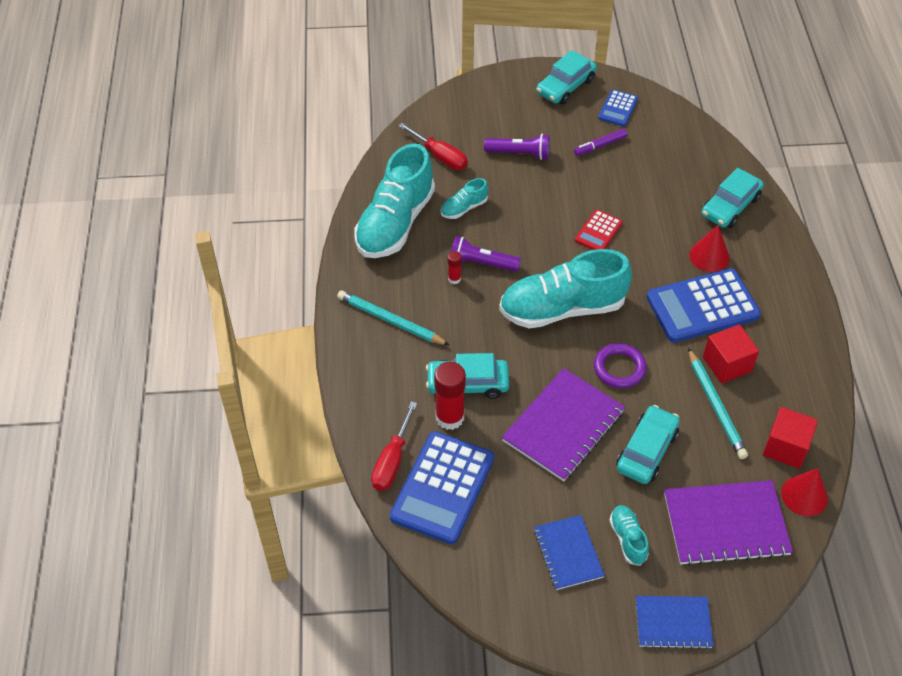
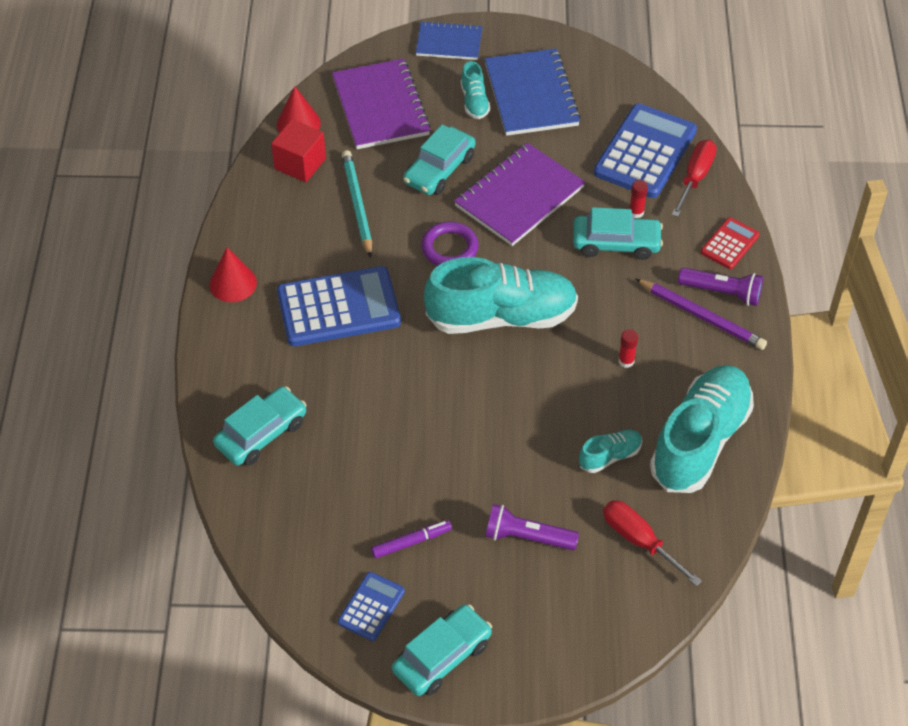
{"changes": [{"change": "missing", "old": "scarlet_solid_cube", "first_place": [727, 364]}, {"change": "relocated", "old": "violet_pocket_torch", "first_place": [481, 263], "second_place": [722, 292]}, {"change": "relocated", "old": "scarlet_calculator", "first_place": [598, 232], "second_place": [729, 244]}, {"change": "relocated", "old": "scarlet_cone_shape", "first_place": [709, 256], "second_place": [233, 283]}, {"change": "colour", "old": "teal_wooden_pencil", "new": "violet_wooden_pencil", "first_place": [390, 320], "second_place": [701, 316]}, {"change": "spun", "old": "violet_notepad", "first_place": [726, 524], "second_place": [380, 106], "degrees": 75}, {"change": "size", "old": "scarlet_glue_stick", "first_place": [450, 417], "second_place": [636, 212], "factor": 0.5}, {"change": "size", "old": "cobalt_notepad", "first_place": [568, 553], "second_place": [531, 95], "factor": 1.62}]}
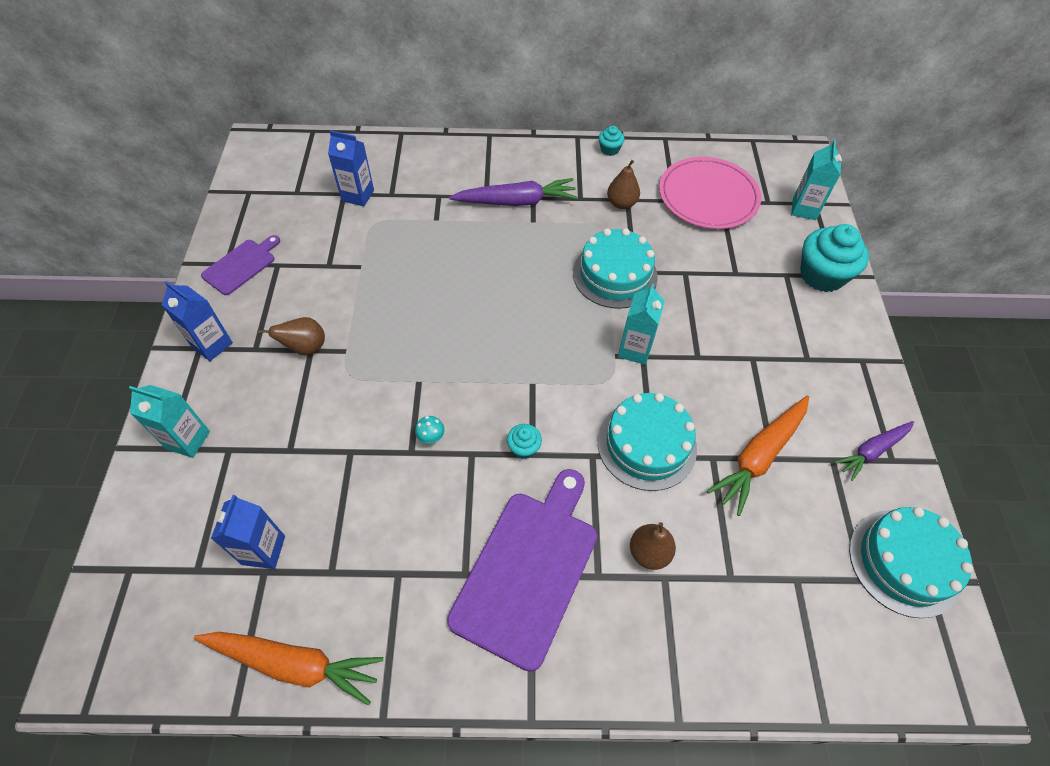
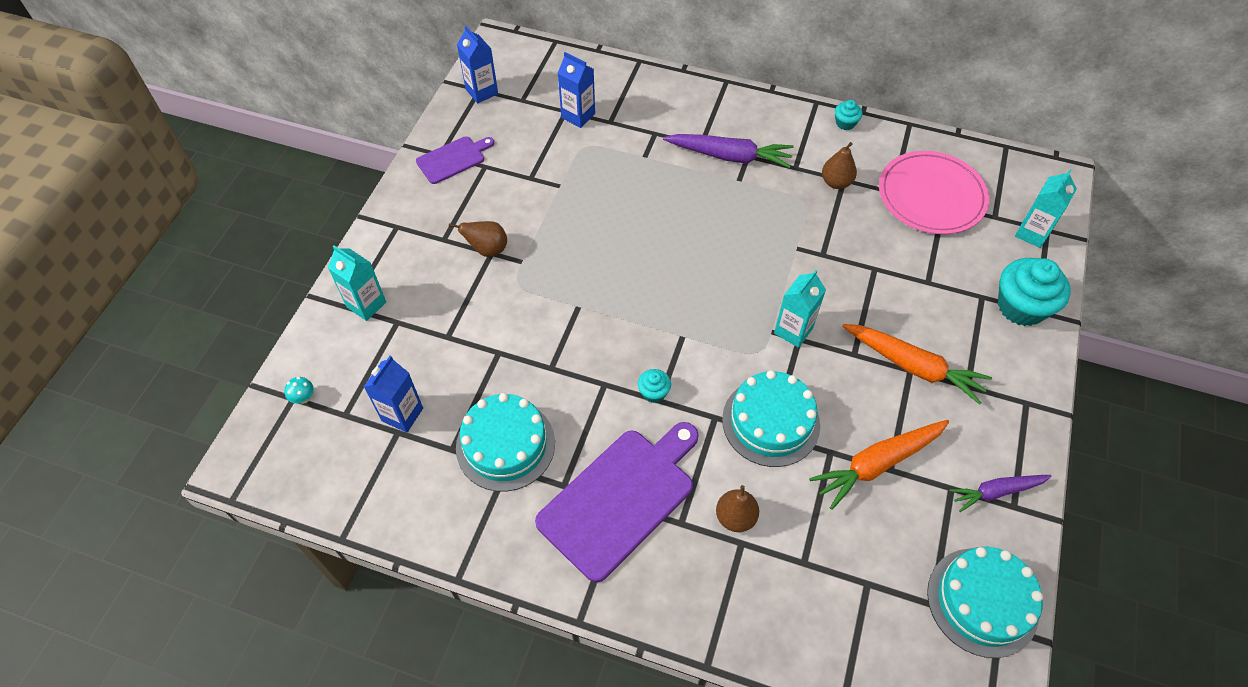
{"changes": [{"change": "relocated", "old": "cobalt_carton", "first_place": [212, 345], "second_place": [482, 92]}, {"change": "relocated", "old": "orange_root_vegetable", "first_place": [294, 664], "second_place": [913, 366]}, {"change": "relocated", "old": "teal_toadstool", "first_place": [431, 437], "second_place": [303, 398]}, {"change": "relocated", "old": "teal_cake", "first_place": [615, 275], "second_place": [505, 445]}]}
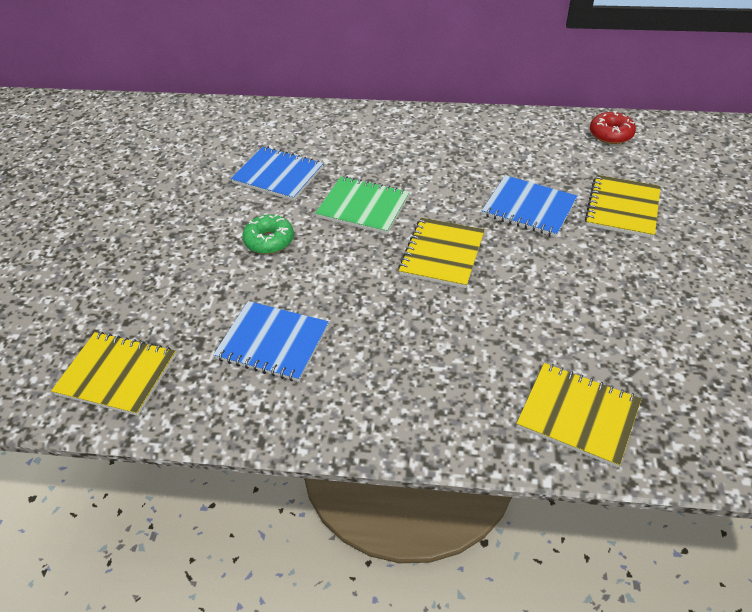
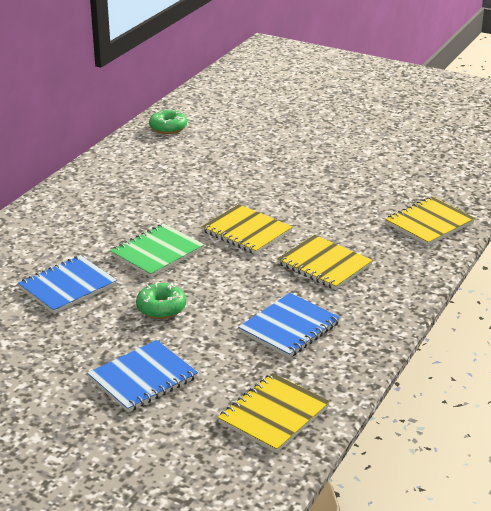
{"changes": [{"change": "relocated", "old": "cobalt_notepad", "first_place": [529, 208], "second_place": [143, 378]}, {"change": "relocated", "old": "golden_notepad", "first_place": [622, 208], "second_place": [324, 264]}, {"change": "colour", "old": "scarlet_doughnut", "new": "green_doughnut", "first_place": [610, 134], "second_place": [168, 128]}]}
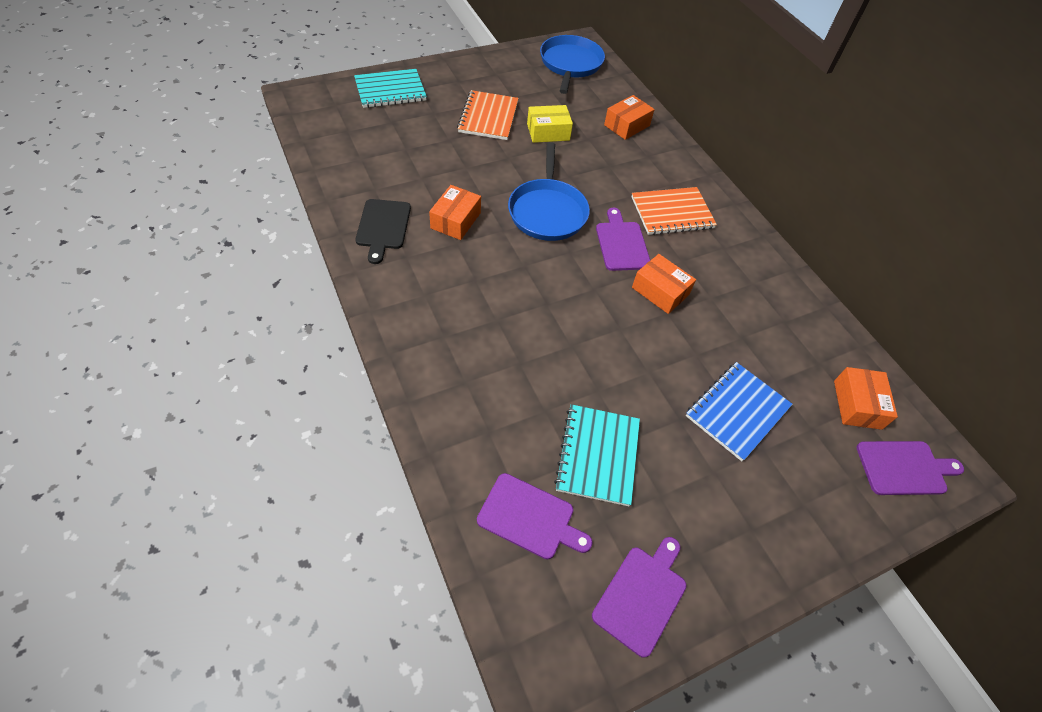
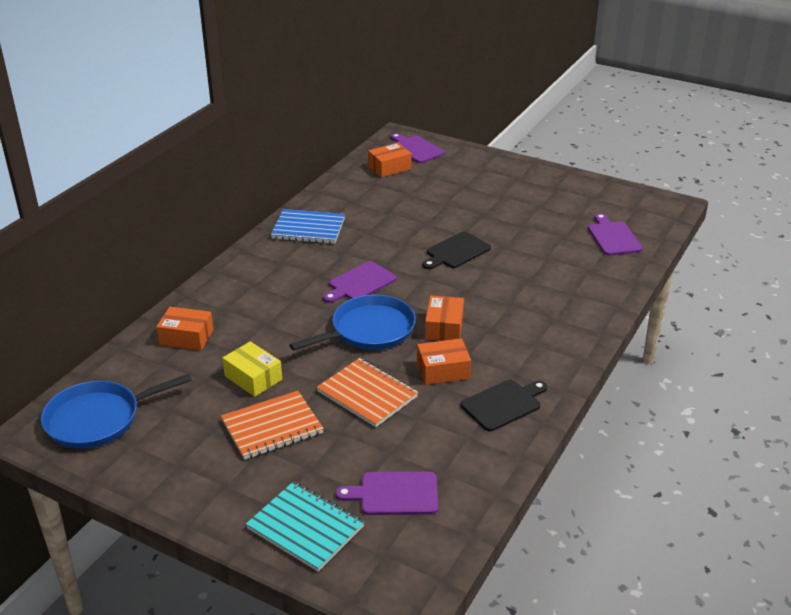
{"changes": [{"change": "missing", "old": "teal_notepad", "first_place": [598, 455]}, {"change": "appeared", "new": "ebony_chopping_board", "second_place": [456, 251]}, {"change": "relocated", "old": "violet_chopping_board", "first_place": [642, 596], "second_place": [395, 494]}, {"change": "relocated", "old": "orange_notepad", "first_place": [672, 213], "second_place": [367, 394]}, {"change": "relocated", "old": "orange_box", "first_place": [660, 291], "second_place": [444, 327]}, {"change": "relocated", "old": "cobalt_notepad", "first_place": [737, 411], "second_place": [308, 228]}]}
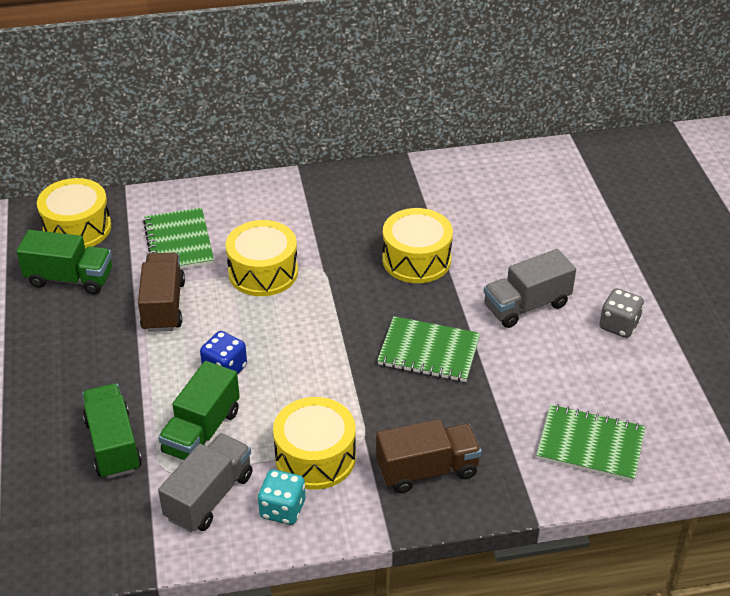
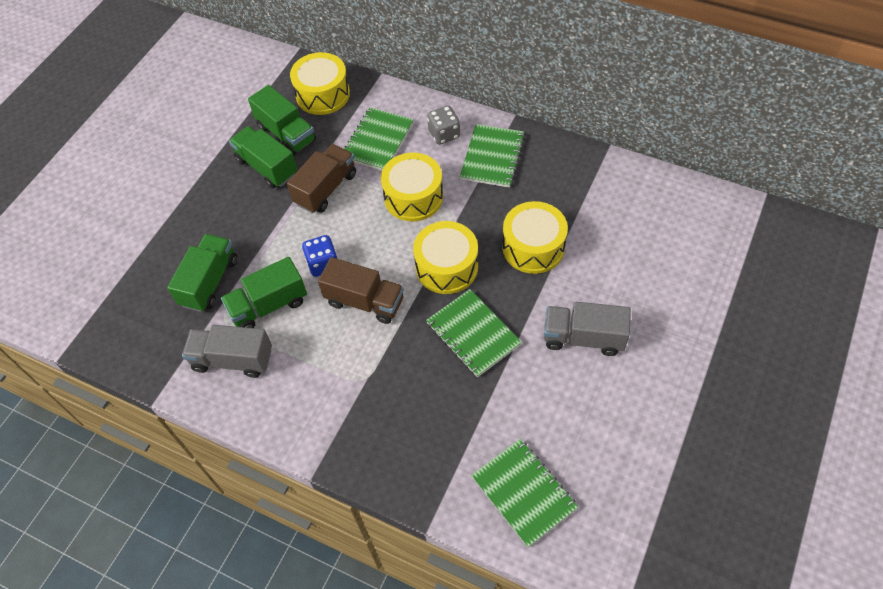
{"changes": [{"change": "missing", "old": "teal_game_die", "first_place": [282, 509]}, {"change": "appeared", "new": "green_truck", "second_place": [267, 167]}, {"change": "appeared", "new": "green_notepad", "second_place": [492, 157]}, {"change": "relocated", "old": "golden_toy_drum", "first_place": [315, 457], "second_place": [446, 267]}, {"change": "relocated", "old": "brown_truck", "first_place": [427, 470], "second_place": [365, 301]}, {"change": "relocated", "old": "gray_game_die", "first_place": [619, 325], "second_place": [444, 134]}, {"change": "spun", "old": "gray_truck", "first_place": [209, 496], "second_place": [233, 359], "degrees": -150}]}
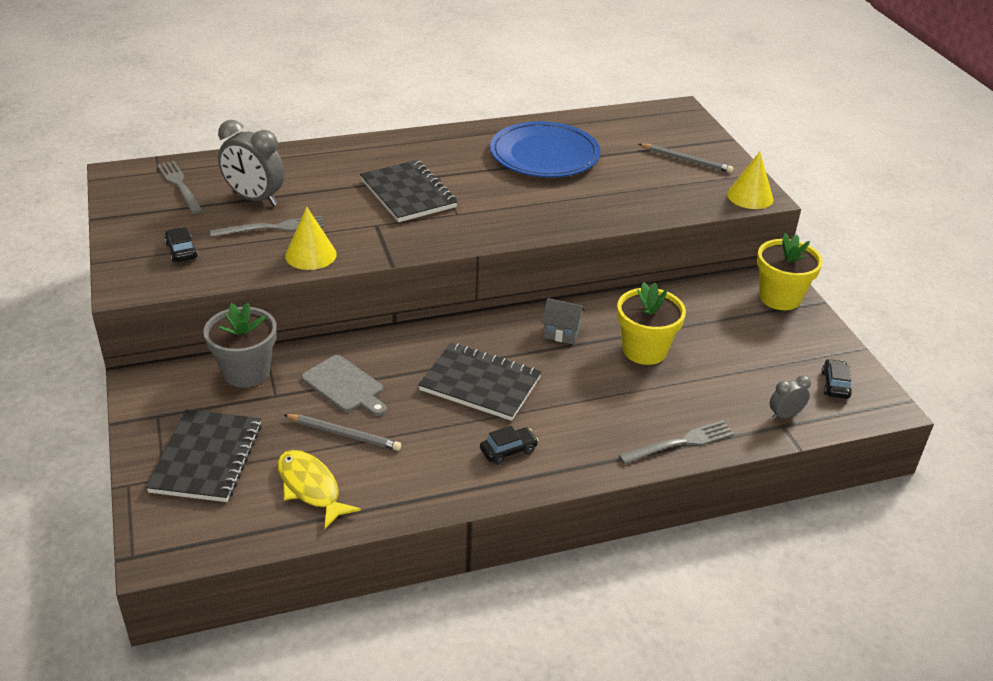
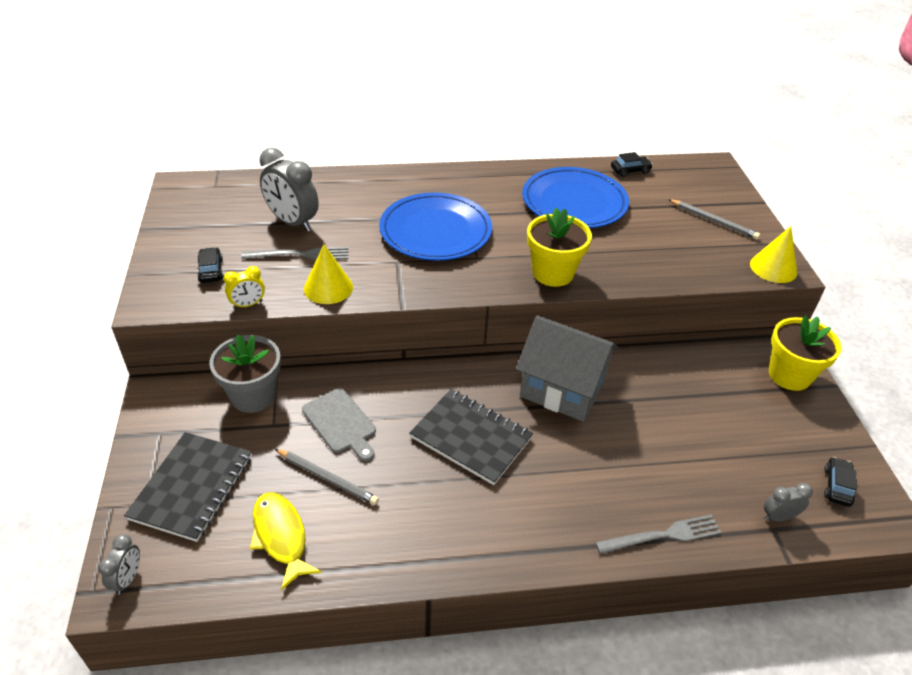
{"changes": [{"change": "missing", "old": "gray_fork", "first_place": [180, 185]}, {"change": "appeared", "new": "gray_bedside_clock", "second_place": [128, 579]}, {"change": "appeared", "new": "golden_bedside_clock", "second_place": [248, 304]}, {"change": "relocated", "old": "ebony_car", "first_place": [508, 451], "second_place": [630, 171]}, {"change": "relocated", "old": "golden_plant_pot", "first_place": [644, 350], "second_place": [553, 273]}, {"change": "exchanged", "old": "ebony_notepad", "new": "cobalt_flat_dish", "first_place": [408, 194], "second_place": [435, 231]}, {"change": "size", "old": "gray_toy_house", "first_place": [561, 332], "second_place": [562, 389], "factor": 2.17}]}
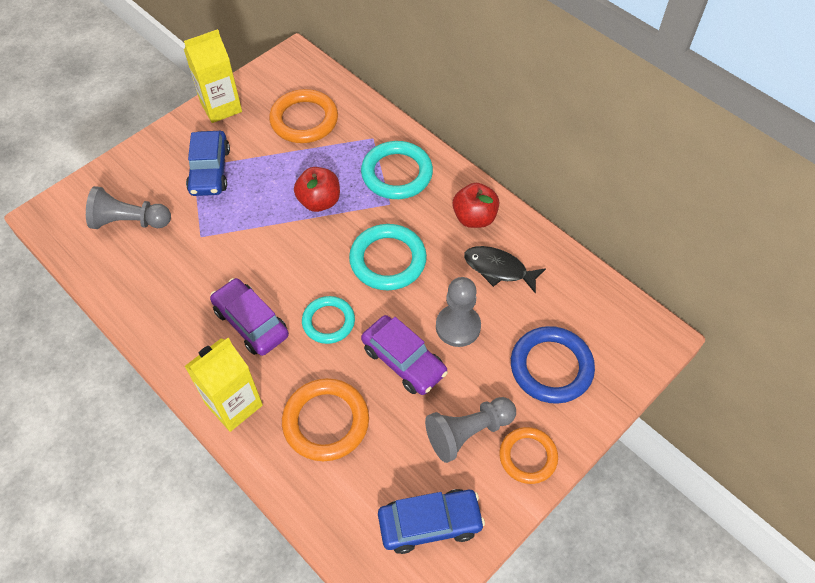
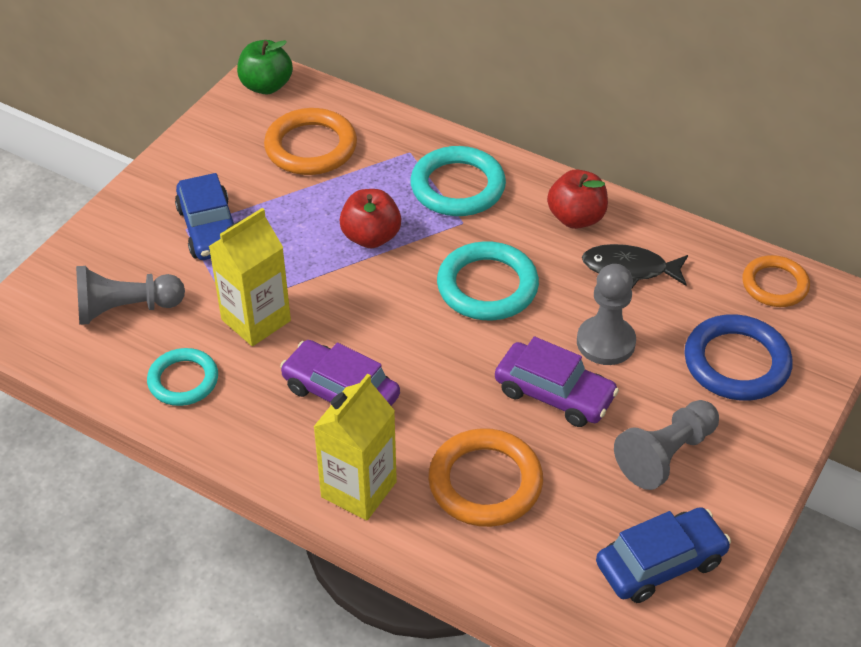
{"changes": [{"change": "appeared", "new": "green_apple", "second_place": [266, 86]}, {"change": "relocated", "old": "golden_carton", "first_place": [221, 107], "second_place": [256, 320]}, {"change": "relocated", "old": "teal_ring", "first_place": [328, 322], "second_place": [183, 380]}, {"change": "relocated", "old": "orange_ring", "first_place": [528, 456], "second_place": [775, 285]}]}
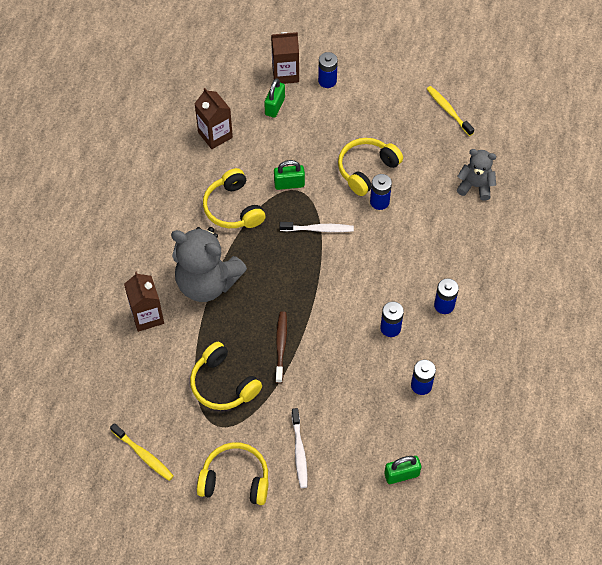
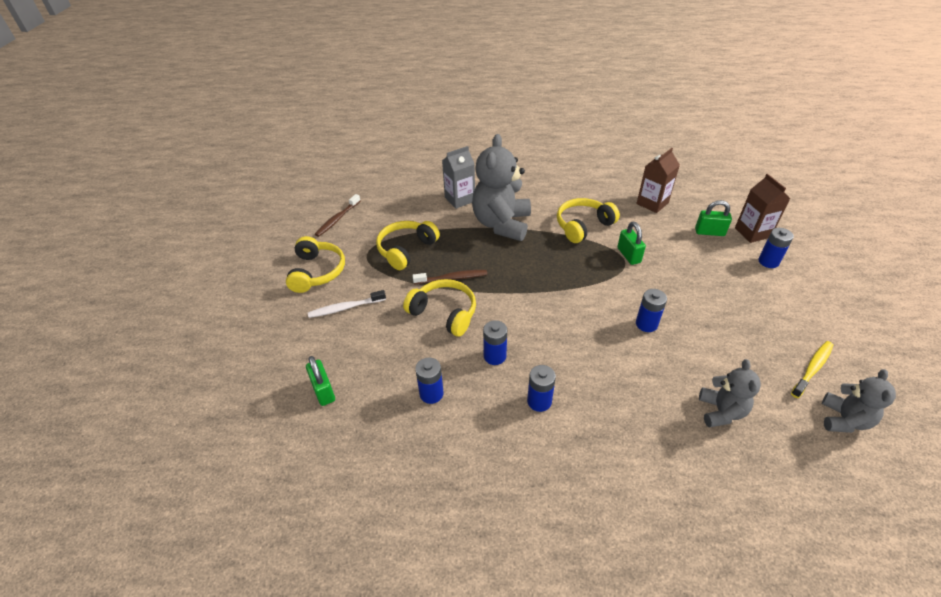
{"changes": [{"change": "missing", "old": "white_tooth_brush", "first_place": [318, 229]}, {"change": "appeared", "new": "gray_teddy_bear", "second_place": [844, 420]}, {"change": "relocated", "old": "golden_headset", "first_place": [366, 169], "second_place": [444, 313]}, {"change": "colour", "old": "golden_tooth_brush", "new": "brown_tooth_brush", "first_place": [143, 455], "second_place": [337, 219]}, {"change": "colour", "old": "brown_carton", "new": "gray_carton", "first_place": [147, 316], "second_place": [459, 199]}]}
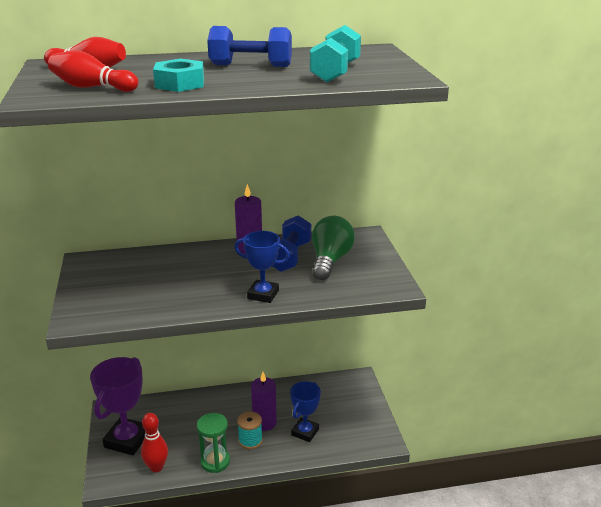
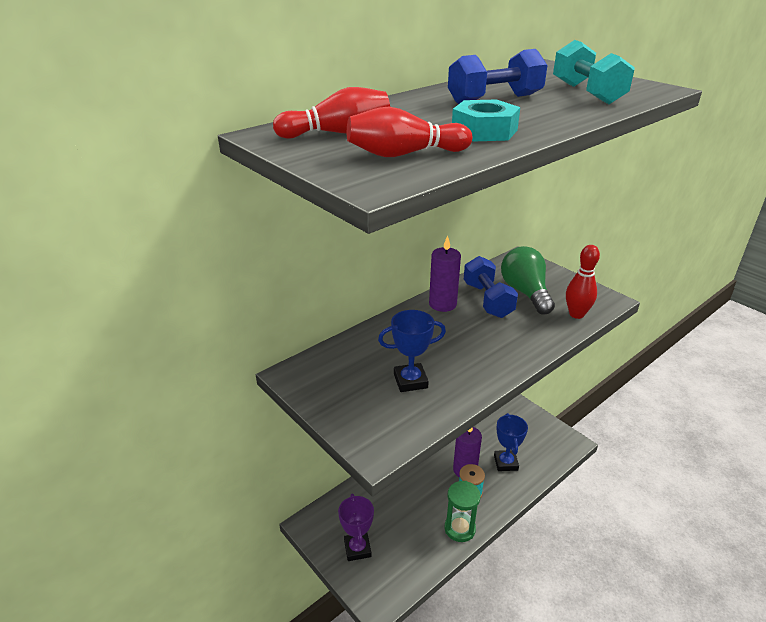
{"changes": [{"change": "relocated", "old": "scarlet_tenpin", "first_place": [156, 467], "second_place": [576, 314]}, {"change": "relocated", "old": "cobalt_trophy", "first_place": [263, 294], "second_place": [410, 381]}, {"change": "size", "old": "violet_trophy", "first_place": [127, 440], "second_place": [357, 548], "factor": 0.63}]}
